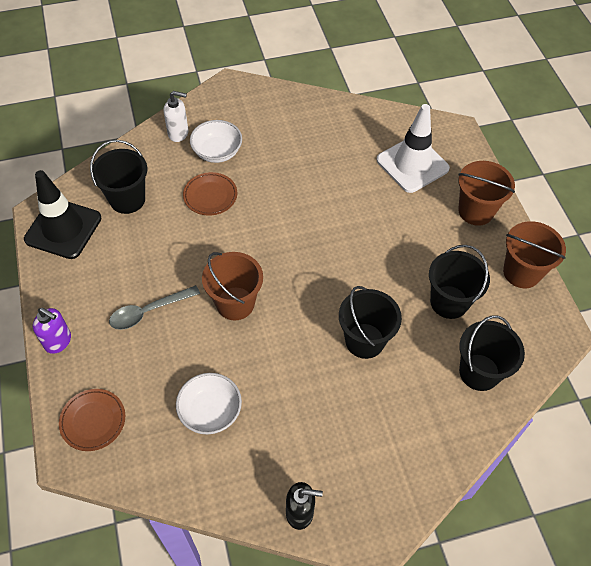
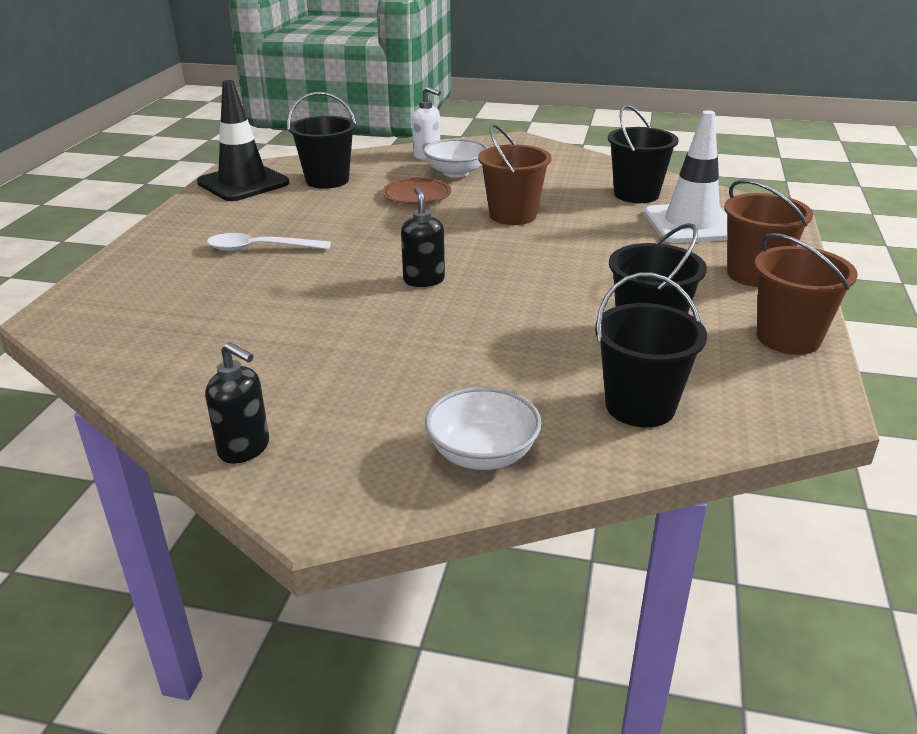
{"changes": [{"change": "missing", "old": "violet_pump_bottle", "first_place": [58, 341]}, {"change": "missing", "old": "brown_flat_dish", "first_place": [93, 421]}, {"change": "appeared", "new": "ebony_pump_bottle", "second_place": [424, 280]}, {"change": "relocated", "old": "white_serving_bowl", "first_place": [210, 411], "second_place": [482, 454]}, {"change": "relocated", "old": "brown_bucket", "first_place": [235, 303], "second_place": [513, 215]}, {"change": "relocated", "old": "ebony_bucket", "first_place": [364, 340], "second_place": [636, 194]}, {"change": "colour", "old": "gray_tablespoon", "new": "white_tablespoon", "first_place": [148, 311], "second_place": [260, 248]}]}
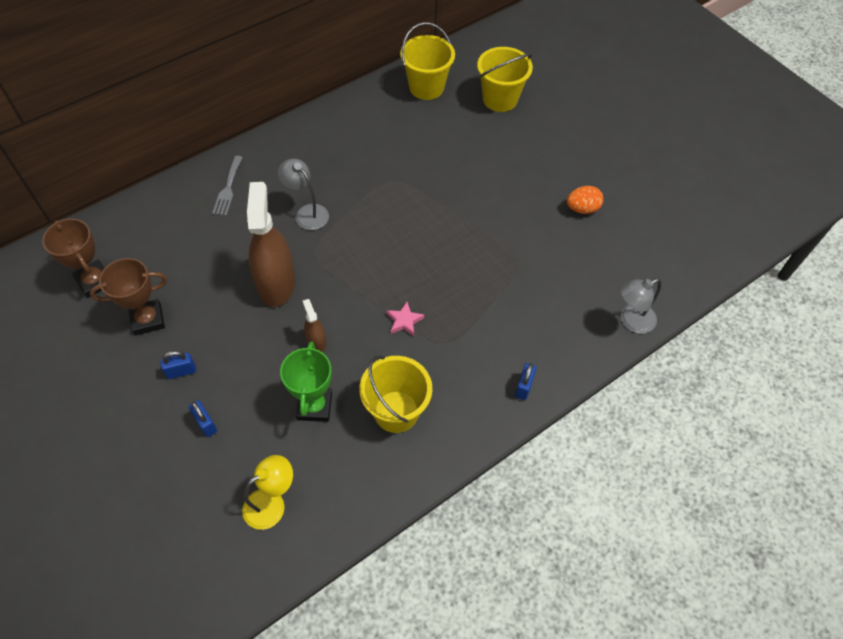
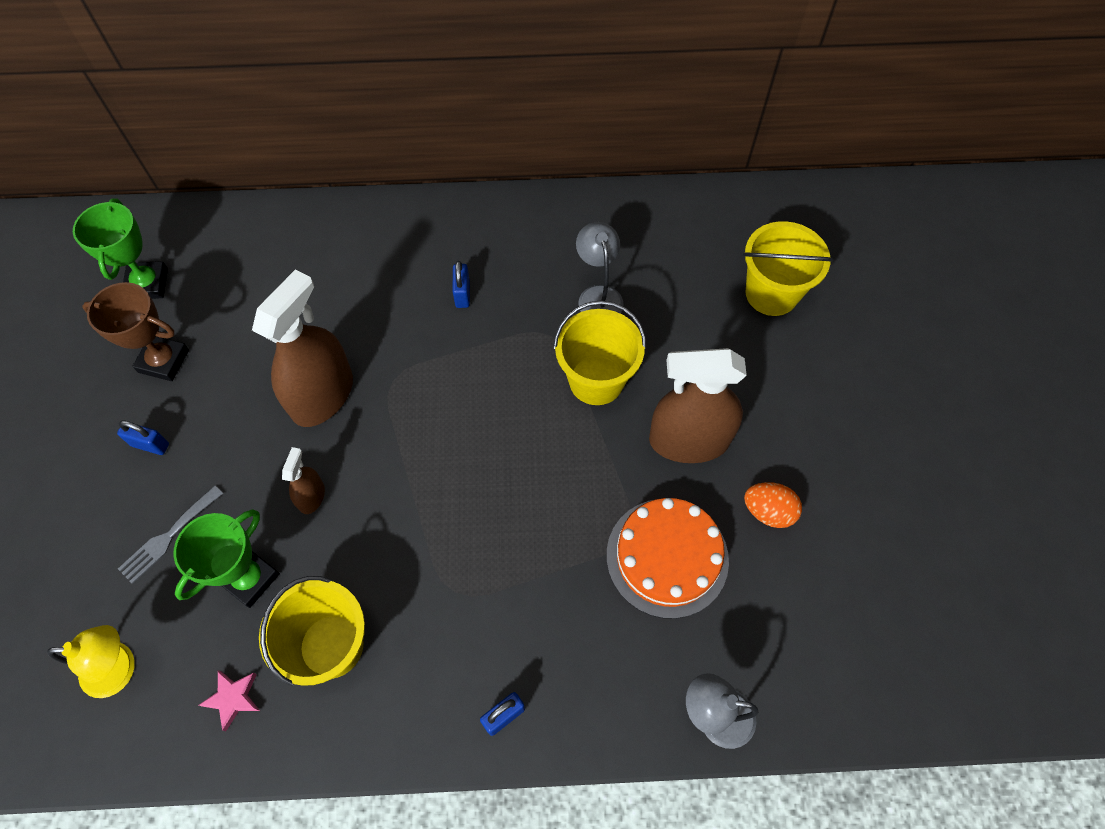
{"changes": [{"change": "appeared", "new": "orange_cake", "second_place": [667, 557]}, {"change": "appeared", "new": "brown_spray_bottle", "second_place": [688, 440]}, {"change": "relocated", "old": "cobalt_small_lock", "first_place": [206, 423], "second_place": [462, 294]}, {"change": "relocated", "old": "gray_fork", "first_place": [228, 189], "second_place": [168, 537]}, {"change": "relocated", "old": "gray_lamp", "first_place": [307, 212], "second_place": [598, 295]}, {"change": "relocated", "old": "rosy_star_shape", "first_place": [404, 321], "second_place": [233, 698]}, {"change": "relocated", "old": "golden_bucket", "first_place": [426, 87], "second_place": [596, 380]}, {"change": "colour", "old": "brown_trophy", "new": "green_trophy", "first_place": [94, 281], "second_place": [147, 284]}]}
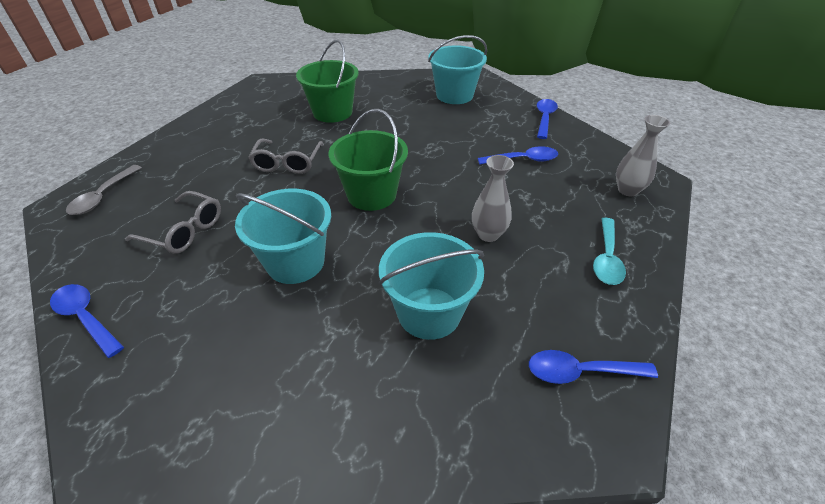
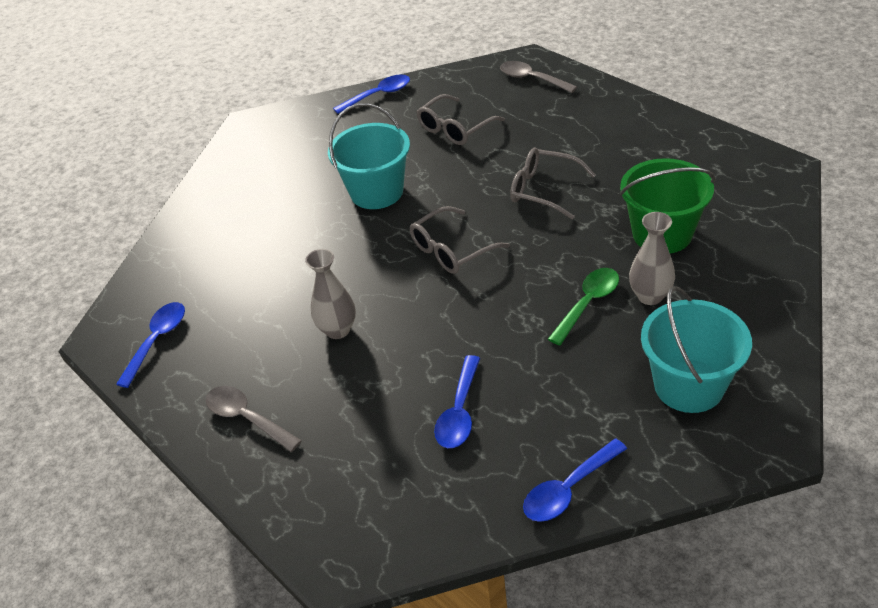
{"changes": [{"change": "missing", "old": "teal_bucket", "first_place": [429, 312]}, {"change": "appeared", "new": "green_tablespoon", "second_place": [588, 304]}, {"change": "relocated", "old": "gray_tall_vase", "first_place": [627, 190], "second_place": [650, 296]}, {"change": "exchanged", "old": "green_bucket", "new": "gray_eyeglasses", "first_place": [371, 195], "second_place": [451, 250]}, {"change": "colour", "old": "teal_tablespoon", "new": "gray_tablespoon", "first_place": [606, 258], "second_place": [247, 418]}, {"change": "spun", "old": "cobalt_tablespoon", "first_place": [544, 118], "second_place": [568, 489], "degrees": 105}]}
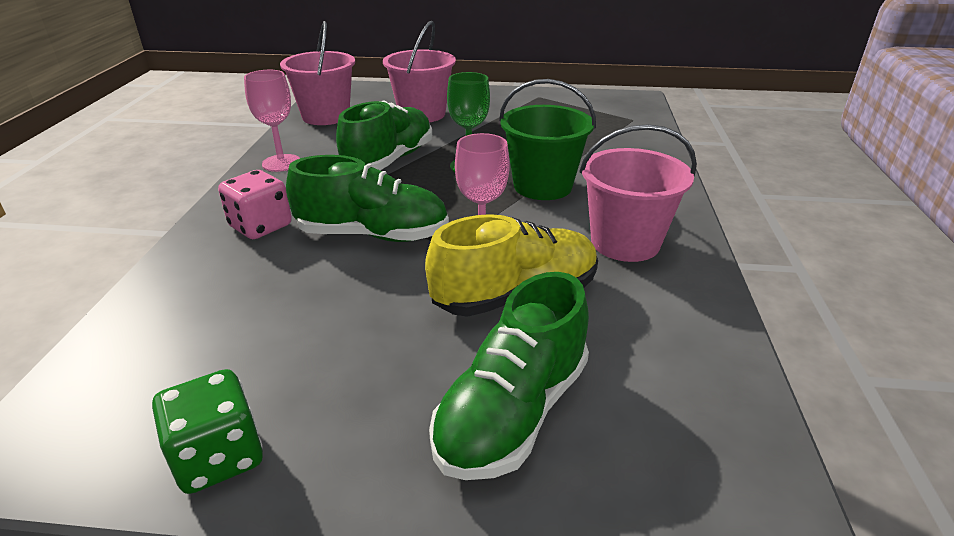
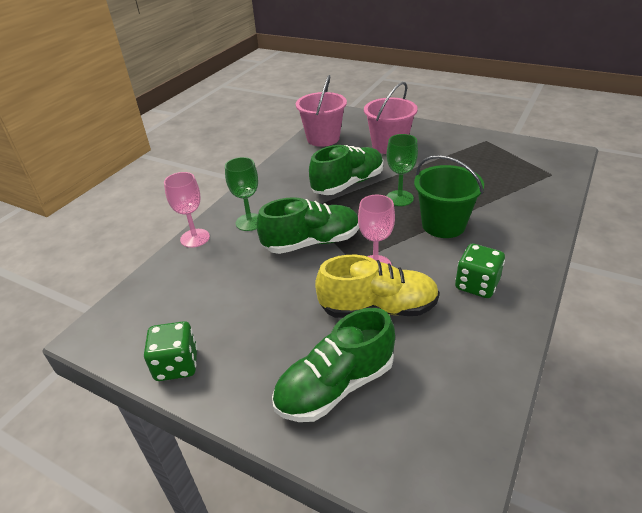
{"changes": [{"change": "relocated", "old": "rosy_goblet", "first_place": [281, 163], "second_place": [195, 238]}, {"change": "exchanged", "old": "rosy_game_die", "new": "green_goblet", "first_place": [260, 226], "second_place": [249, 222]}, {"change": "exchanged", "old": "rosy_bucket", "new": "green_game_die", "first_place": [625, 242], "second_place": [476, 285]}, {"change": "spun", "old": "green_lace-up_shoe", "first_place": [373, 235], "second_place": [312, 242], "degrees": -45}]}
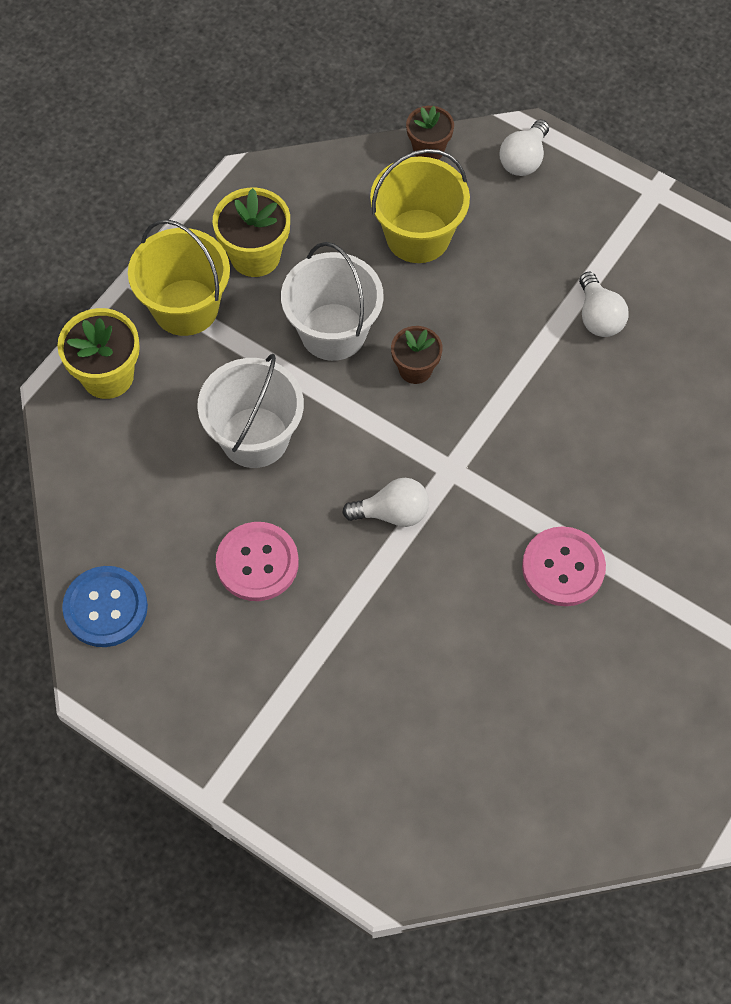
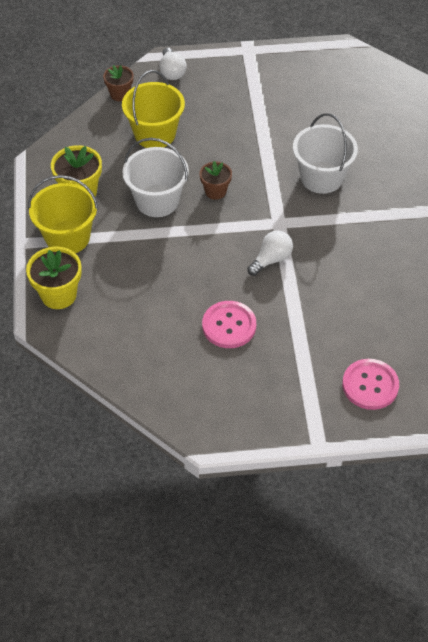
{"changes": [{"change": "missing", "old": "cobalt_shirt_button", "first_place": [105, 608]}, {"change": "missing", "old": "white_bulb", "first_place": [598, 317]}, {"change": "relocated", "old": "white_bucket", "first_place": [255, 437], "second_place": [321, 177]}, {"change": "relocated", "old": "rosy_shirt_button", "first_place": [563, 568], "second_place": [370, 385]}]}
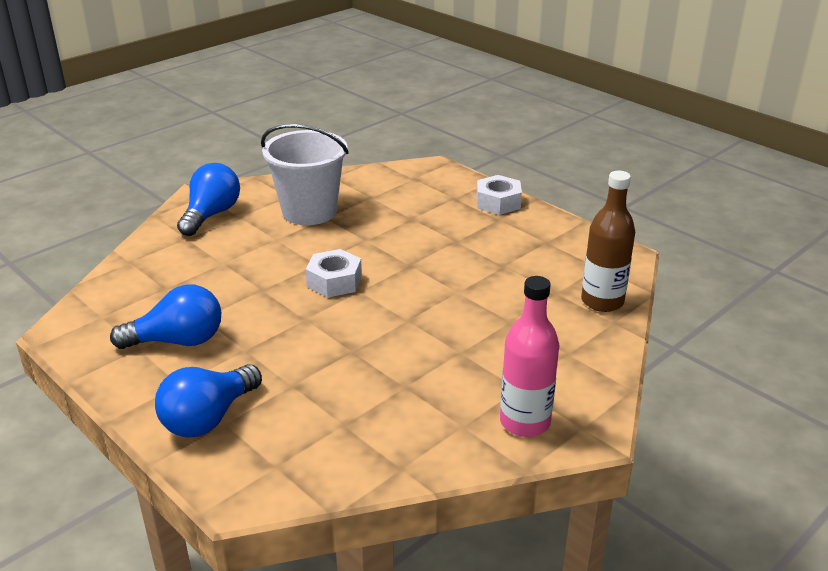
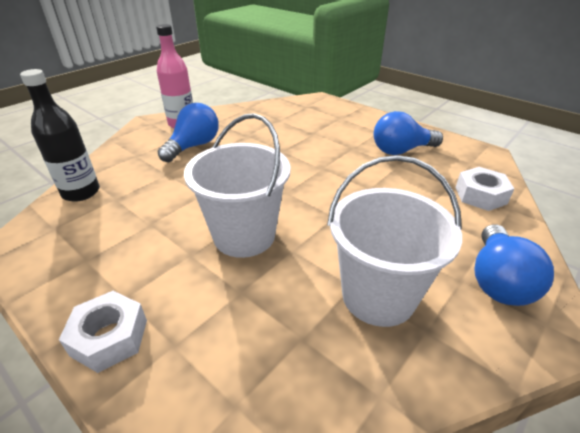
{"changes": [{"change": "appeared", "new": "white_bucket", "second_place": [244, 236]}, {"change": "relocated", "old": "cobalt_bulb", "first_place": [208, 418], "second_place": [193, 146]}, {"change": "relocated", "old": "white_nut", "first_place": [334, 281], "second_place": [480, 195]}, {"change": "colour", "old": "brown_flask", "new": "ebony_flask", "first_place": [602, 301], "second_place": [81, 192]}]}
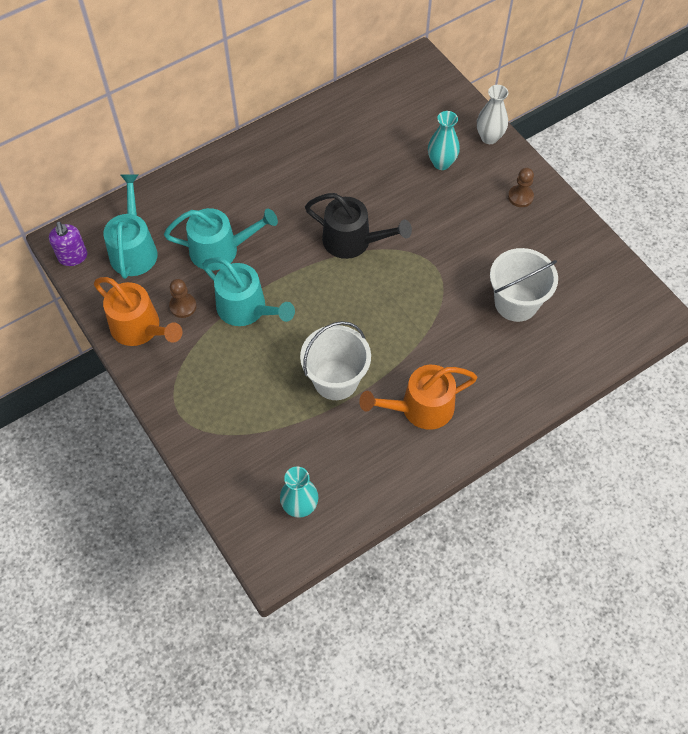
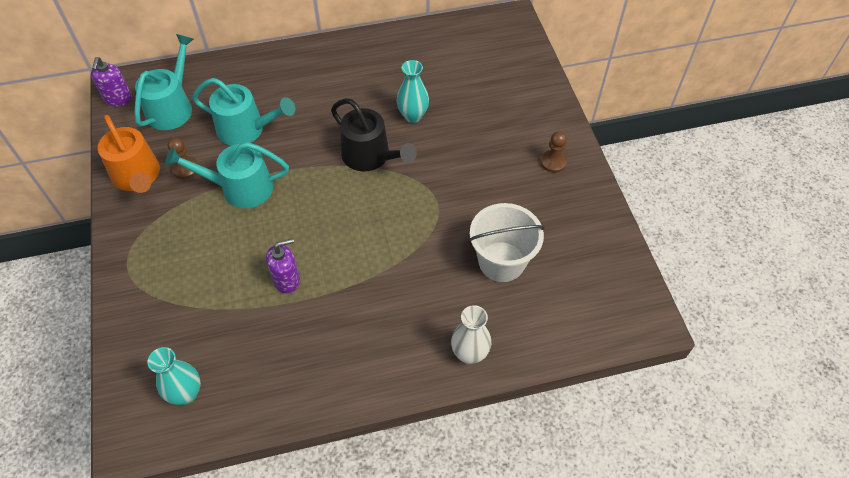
{"changes": [{"change": "missing", "old": "orange_watering_can", "first_place": [420, 408]}, {"change": "relocated", "old": "teal_tall_vase", "first_place": [441, 163], "second_place": [413, 116]}, {"change": "relocated", "old": "white_tall_vase", "first_place": [489, 137], "second_place": [469, 354]}, {"change": "exchanged", "old": "white_bucket", "new": "violet_pump_bottle", "first_place": [336, 380], "second_place": [287, 280]}, {"change": "spun", "old": "teal_watering_can", "first_place": [246, 309], "second_place": [240, 188], "degrees": 120}]}
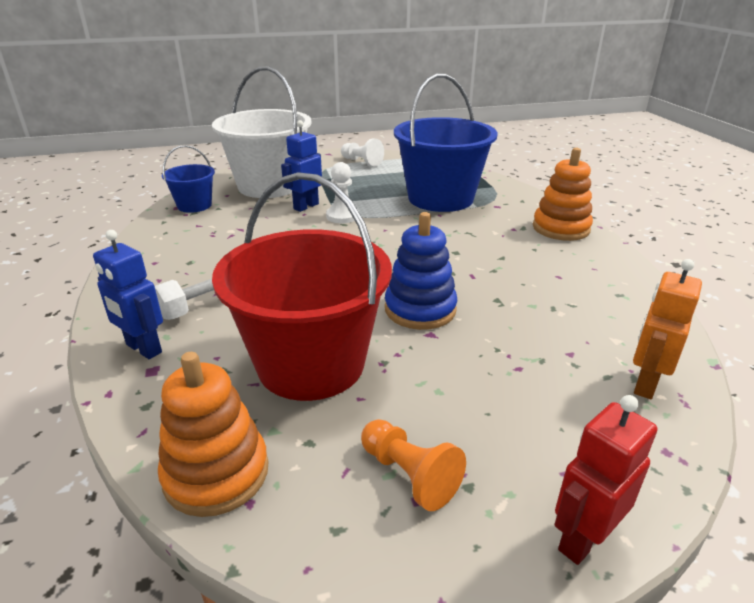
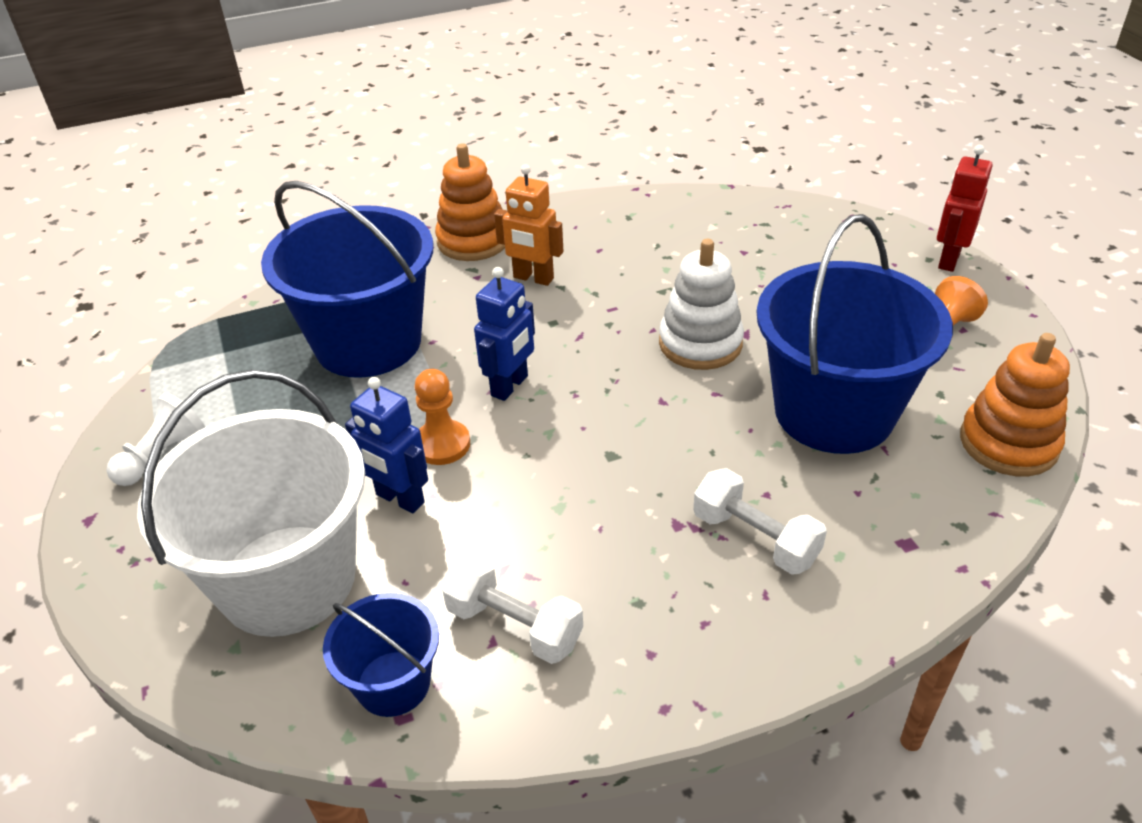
{"changes": [{"change": "appeared", "new": "white_hand_weight", "second_place": [514, 626]}, {"change": "relocated", "old": "cobalt_robot", "first_place": [143, 349], "second_place": [510, 386]}, {"change": "relocated", "old": "orange_robot", "first_place": [645, 384], "second_place": [533, 278]}, {"change": "colour", "old": "scarlet_bucket", "new": "cobalt_bucket", "first_place": [311, 364], "second_place": [834, 412]}, {"change": "colour", "old": "white_game_pawn", "new": "orange_game_pawn", "first_place": [342, 216], "second_place": [442, 444]}, {"change": "colour", "old": "cobalt_stacking_toy", "new": "white_stacking_toy", "first_place": [420, 309], "second_place": [700, 343]}, {"change": "spun", "old": "scarlet_robot", "first_place": [582, 539], "second_place": [948, 260], "degrees": 75}]}
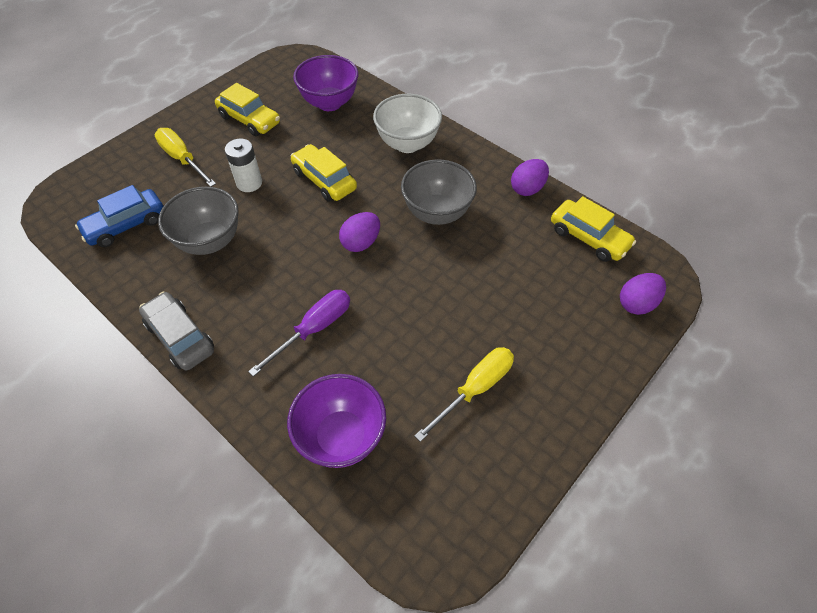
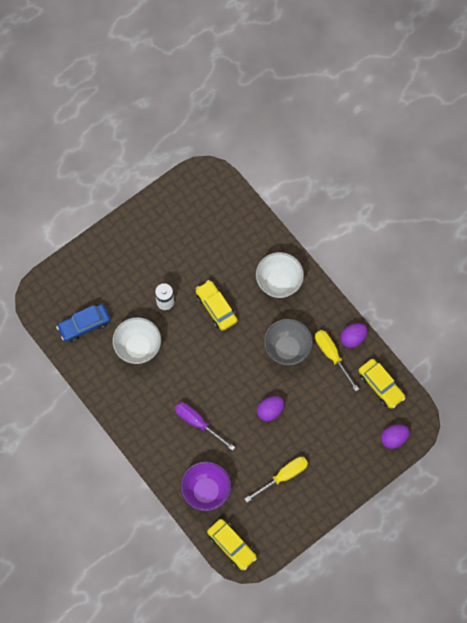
{"changes": [{"change": "missing", "old": "gray_car", "first_place": [180, 337]}, {"change": "missing", "old": "violet_serving_bowl", "first_place": [329, 103]}, {"change": "relocated", "old": "golden_flat_screwdriver", "first_place": [182, 159], "second_place": [332, 355]}, {"change": "relocated", "old": "golden_car", "first_place": [249, 119], "second_place": [232, 545]}, {"change": "relocated", "old": "violet_toy_egg", "first_place": [361, 243], "second_place": [270, 411]}, {"change": "colour", "old": "gray_serving_bowl", "new": "white_serving_bowl", "first_place": [210, 241], "second_place": [138, 347]}, {"change": "spun", "old": "violet_flat_screwdriver", "first_place": [314, 329], "second_place": [198, 423], "degrees": -105}]}
